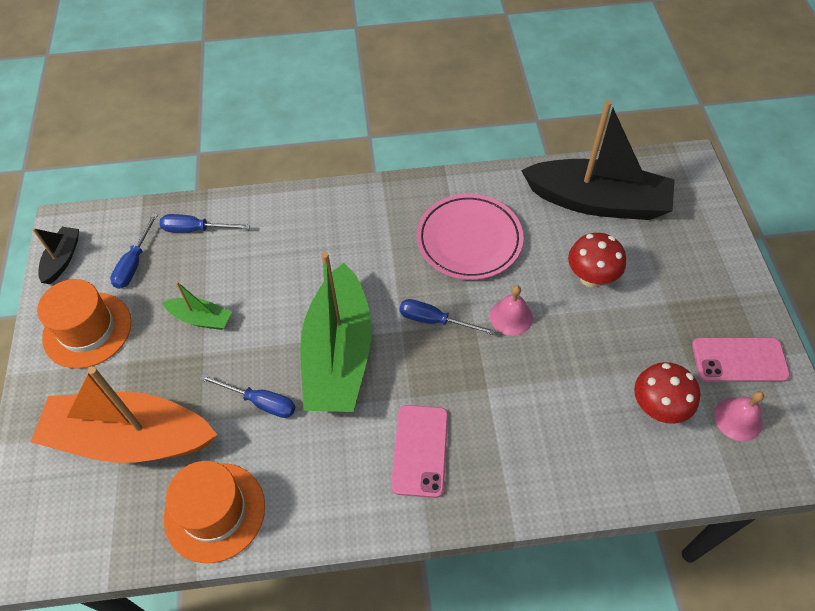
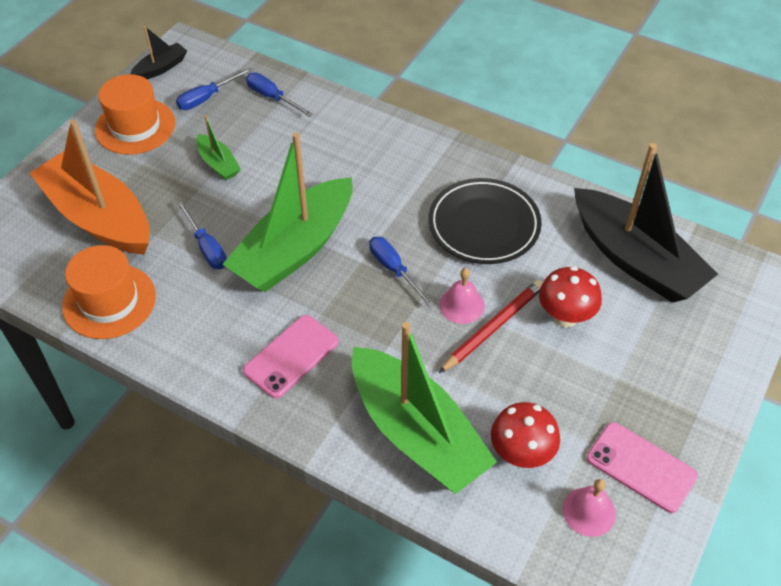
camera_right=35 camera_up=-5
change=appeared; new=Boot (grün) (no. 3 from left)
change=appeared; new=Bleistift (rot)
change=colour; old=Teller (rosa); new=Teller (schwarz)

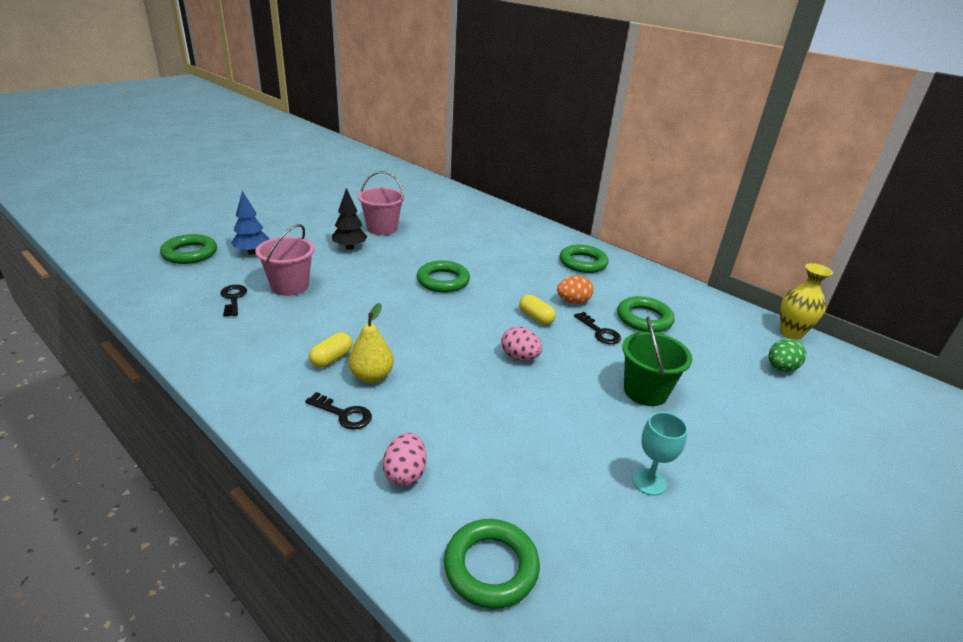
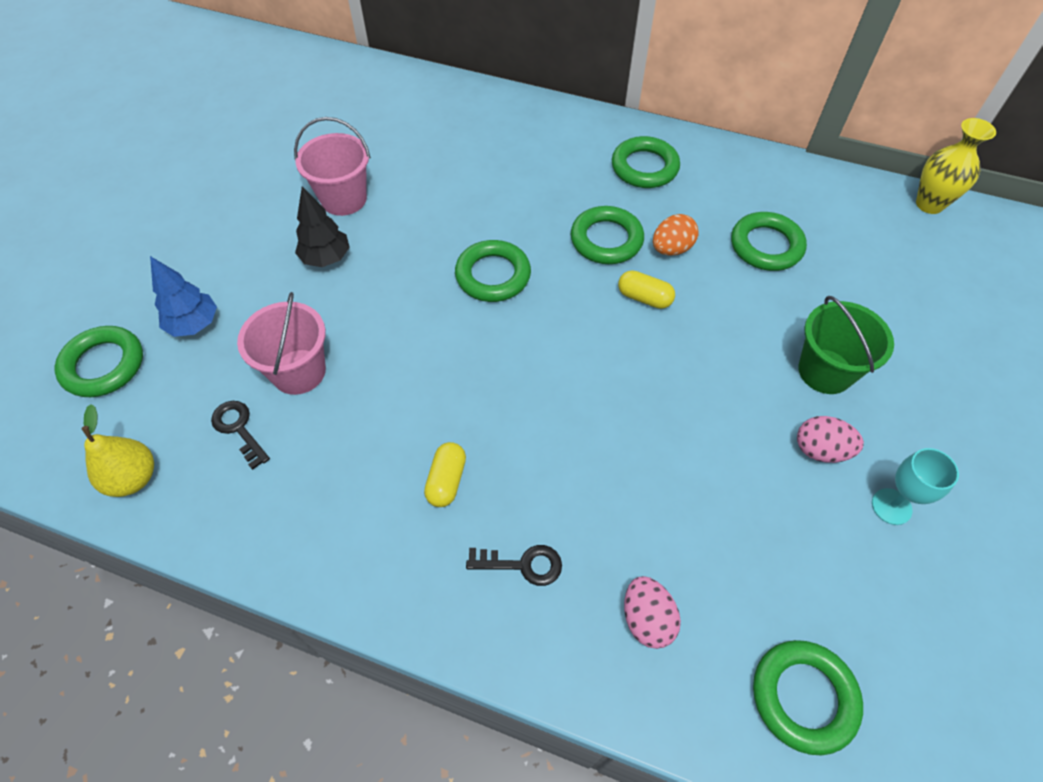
camera_right=-20 camera_up=25
change=missing; old=Schlüssel (schwarz) (no. 3 from left)
change=missing; old=Ei (grün)
change=appeared; new=Ring (grün) (no. 3 from left)
change=relocated; old=Birne (gelb)
change=relocated; old=Ei (rosa) (no. 2 from left)

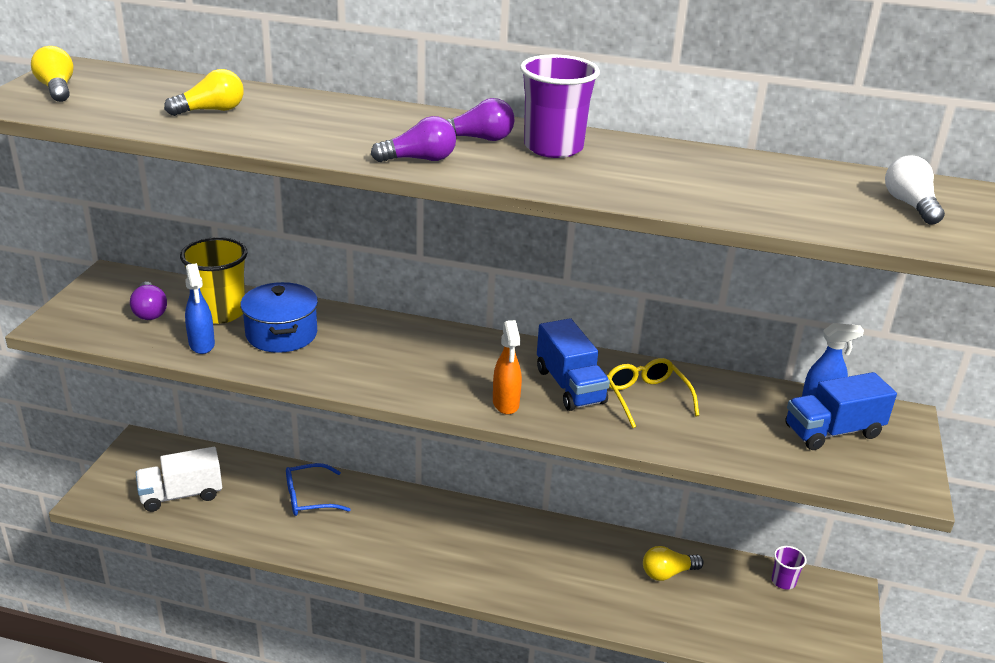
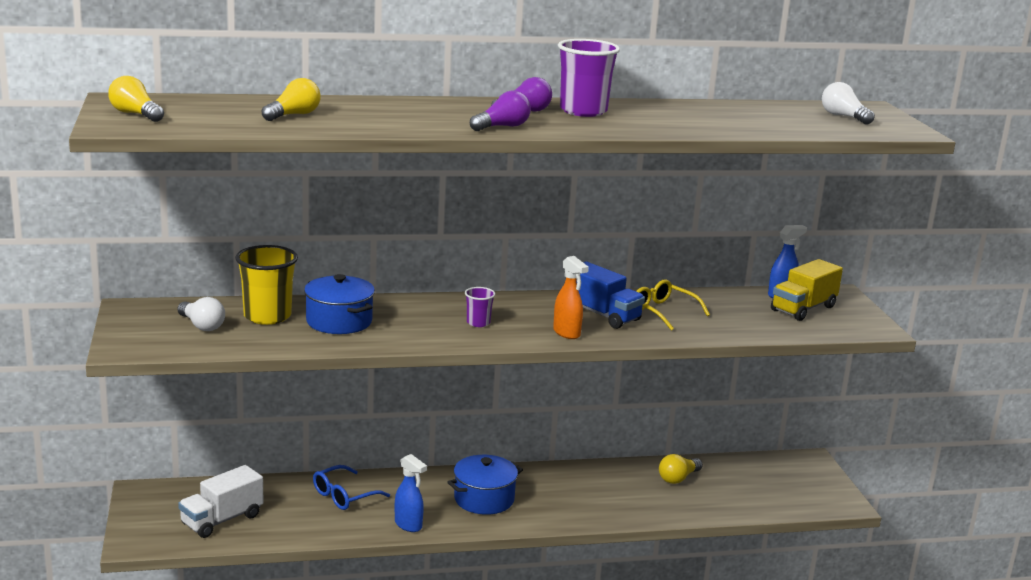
camera_right=-25 camera_up=-10
change=appeared; new=Kochtopf (blau) (no. 2 from left)
change=relocated; old=Sprühflasche (blau) (no. 1 from left)
change=relocated; old=Becher (lila) (no. 2 from left in the first image); new=Becher (lila) (no. 1 from left)
change=colour; old=Glühbirne (lila) (no. 1 from left); new=Glühbirne (weiß) (no. 1 from left)
change=colour; old=Lastwagen (blau) (no. 2 from left); new=Lastwagen (gelb)

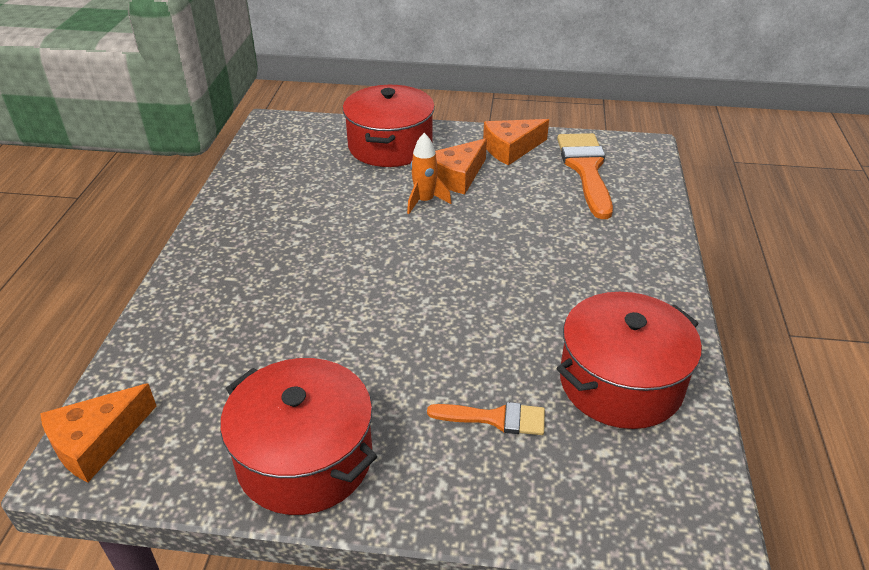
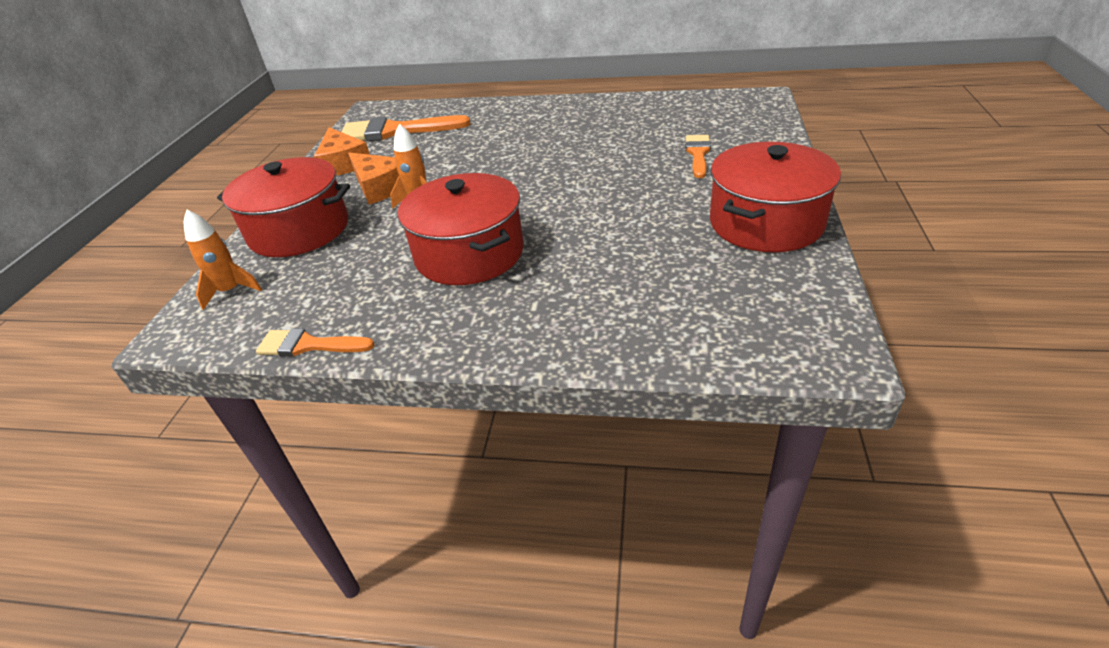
camera_right=-85 camera_up=0
change=missing; old=Käse (orange) (no. 1 from left)
change=appeared; new=Rakete (orange) (no. 1 from left)
change=appeared; new=Pinsel (orange) (no. 1 from left)
change=relocated; old=Kochtopf (rot) (no. 3 from left in the first image); new=Kochtopf (rot) (no. 2 from left)

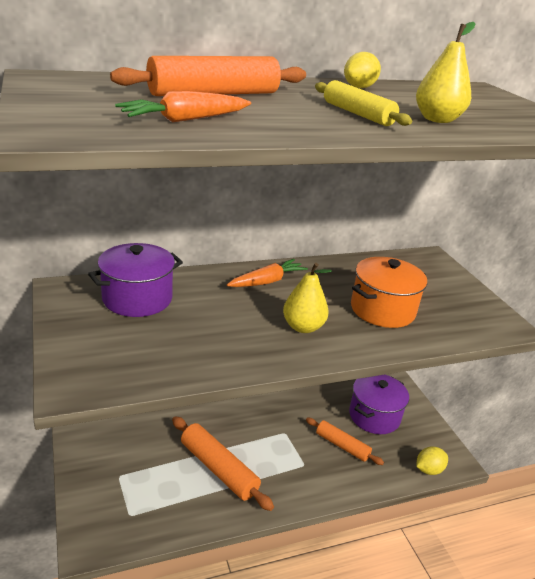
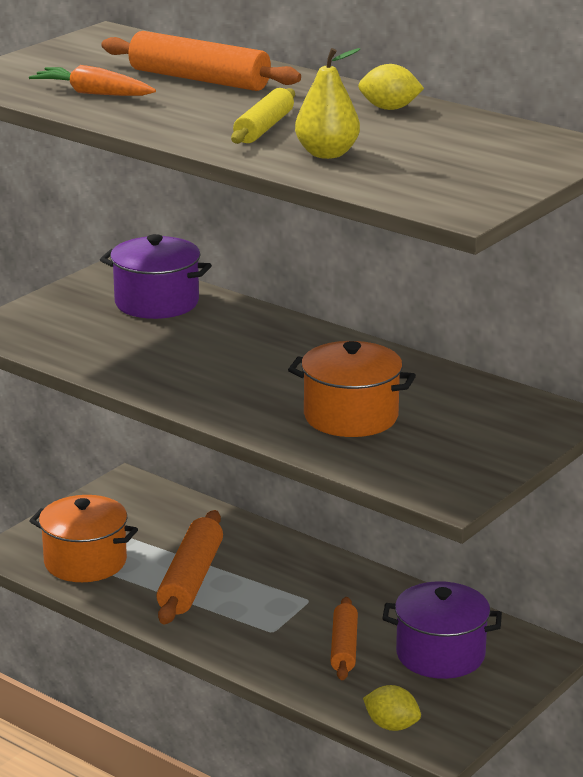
camera_right=60 camera_up=-5
change=missing; old=Karotte (orange) (no. 2 from left)
change=missing; old=Birne (gelb) (no. 1 from left)
change=appeared; new=Kochtopf (orange) (no. 1 from left)

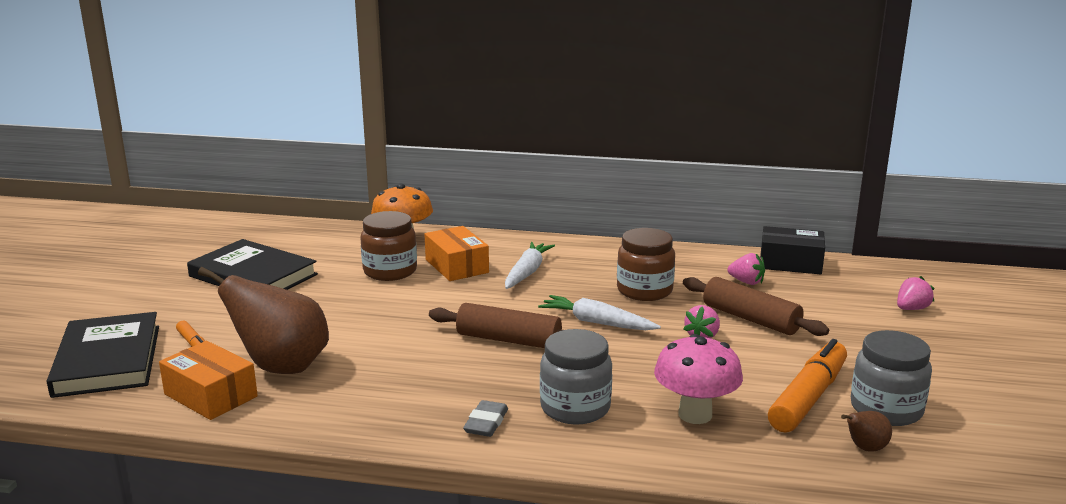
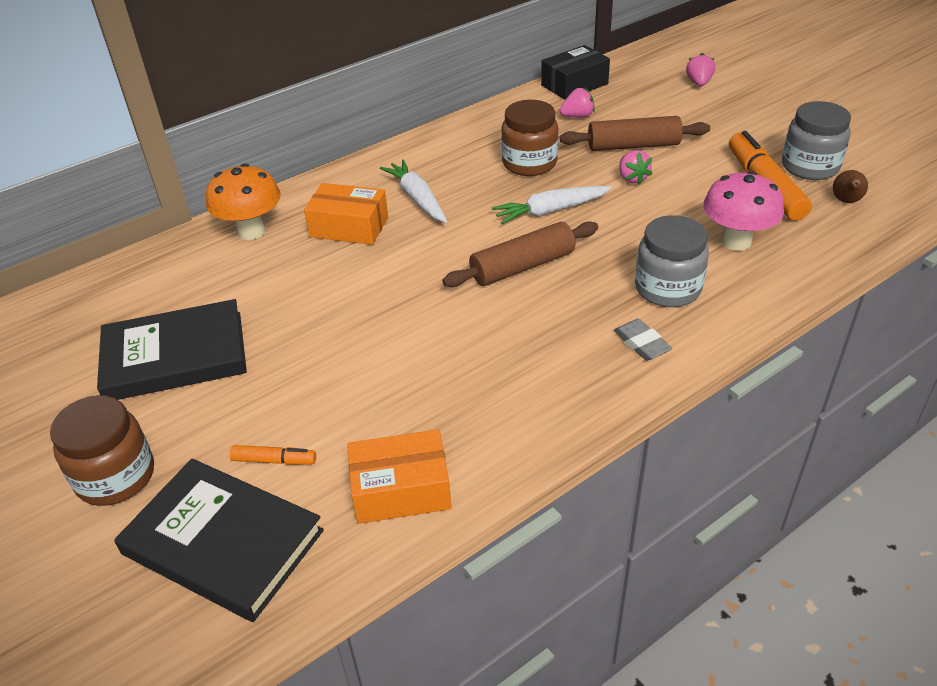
camera_right=-45 camera_up=20
change=missing; old=Birne (braun) (no. 1 from left)
change=relocated; old=Einmachglas (braun) (no. 1 from left)

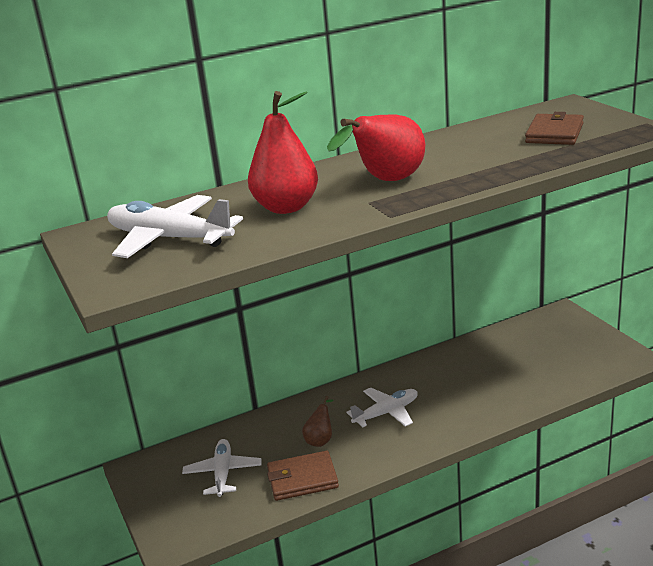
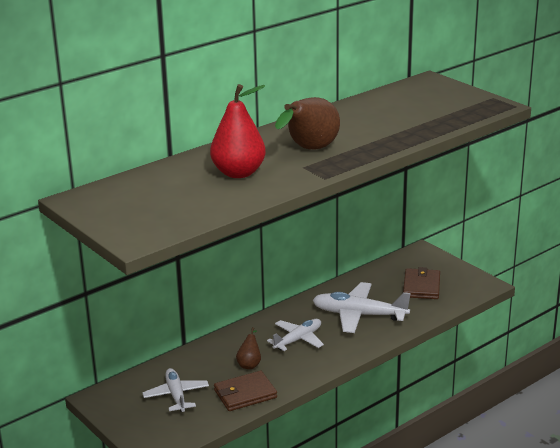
camera_right=-15 camera_up=0
change=relocated; old=Flugzeug (weiß) (no. 1 from left in the first image); new=Flugzeug (weiß) (no. 3 from left)
change=relocated; old=Geldbörse (braun) (no. 2 from left)
change=colour; old=Birne (rot) (no. 2 from left); new=Birne (braun) (no. 2 from left)

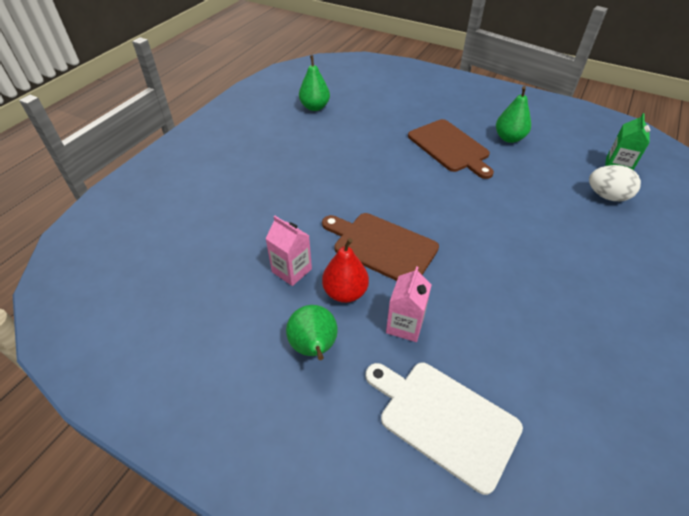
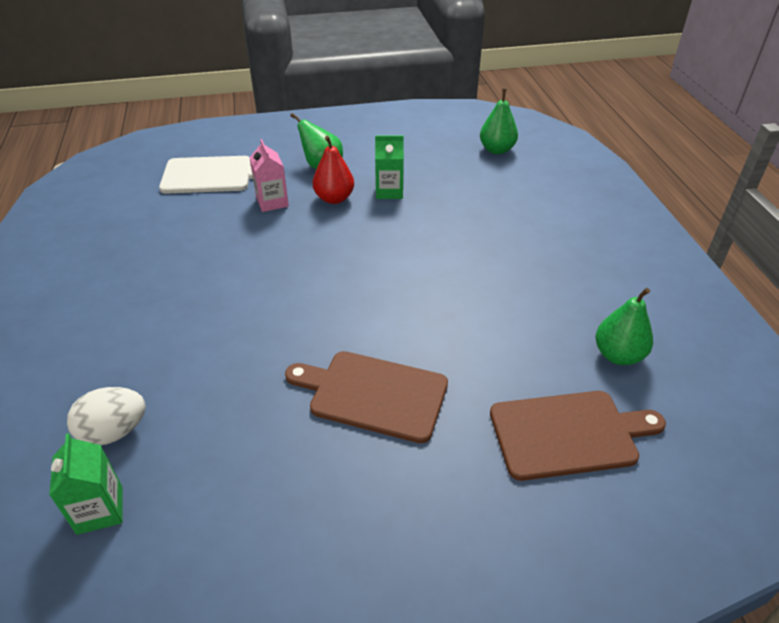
camera_right=140 camera_up=-5
change=relocated; old=Schneidebrett (braun) (no. 1 from left in the first image); new=Schneidebrett (braun) (no. 2 from left)
change=relocated; old=Birne (grün) (no. 3 from left in the first image); new=Birne (grün) (no. 2 from left)
change=colour; old=Getränkekarton (rosa) (no. 1 from left); new=Getränkekarton (grün) (no. 2 from left)

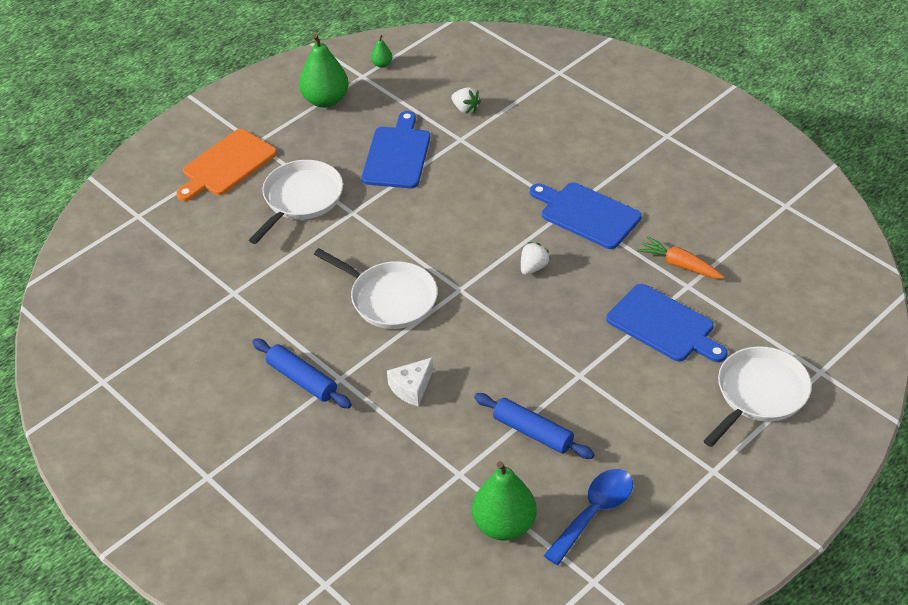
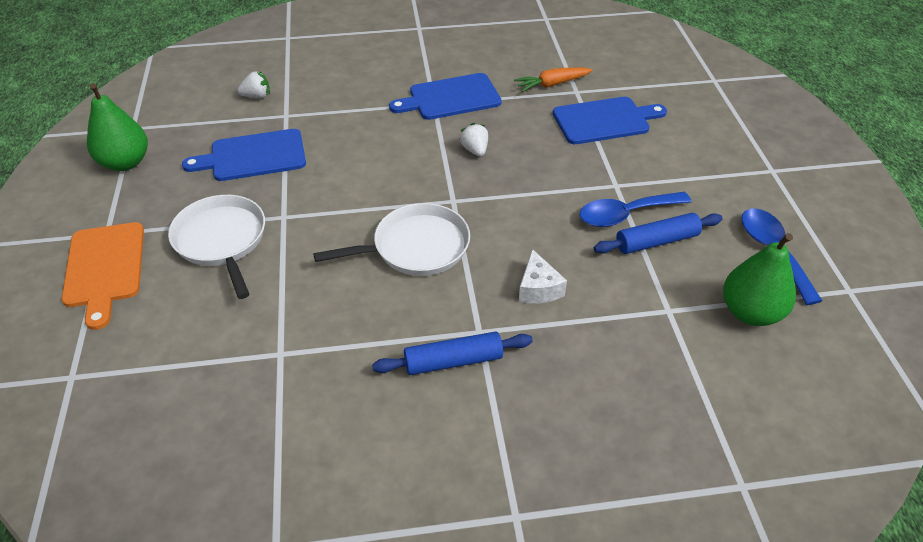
camera_right=-55 camera_up=0
change=missing; old=Birne (grün) (no. 2 from left)
change=missing; old=Pfanne (weiß) (no. 3 from left)
change=appeared; new=Löffel (blau) (no. 1 from left)
change=spun; old=Schneidebrett (blau) (no. 1 from left); degrees=-60

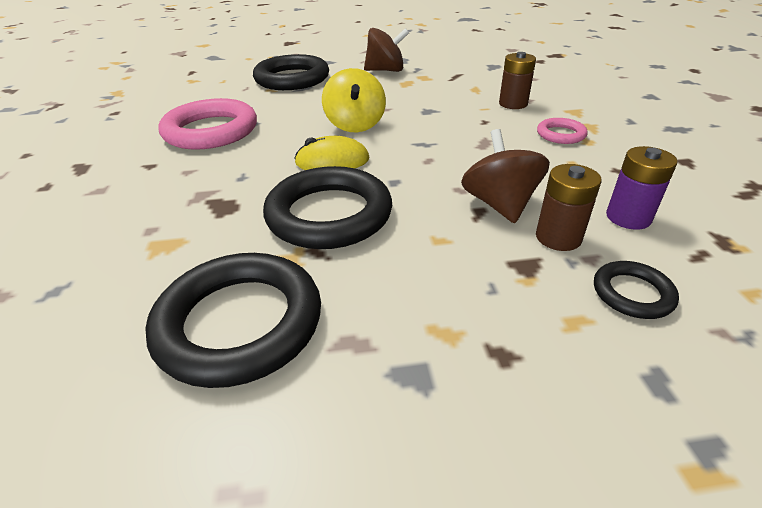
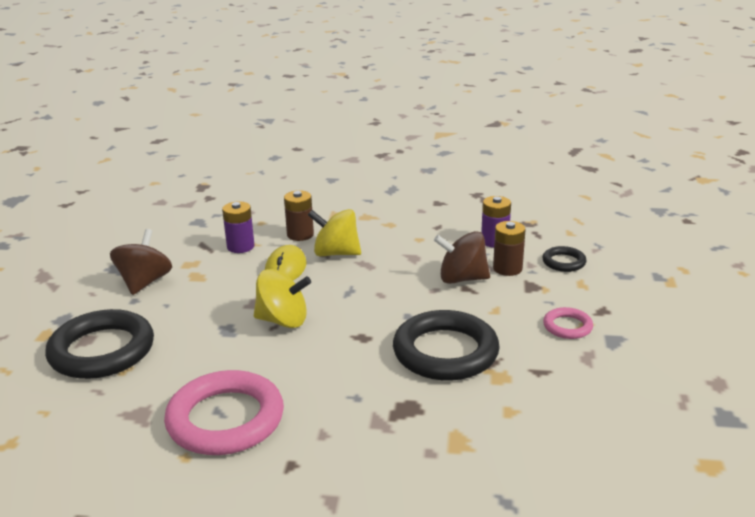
camera_right=-75 camera_up=-10
change=missing; old=Ring (schwarz) (no. 1 from left)
change=appeared; new=Batterie (lila) (no. 1 from left)
change=appeared; new=Kreisel (gelb) (no. 2 from left)
change=relocated; old=Computermaus (gelb)
change=relocated; old=Ring (rosa) (no. 2 from left)

